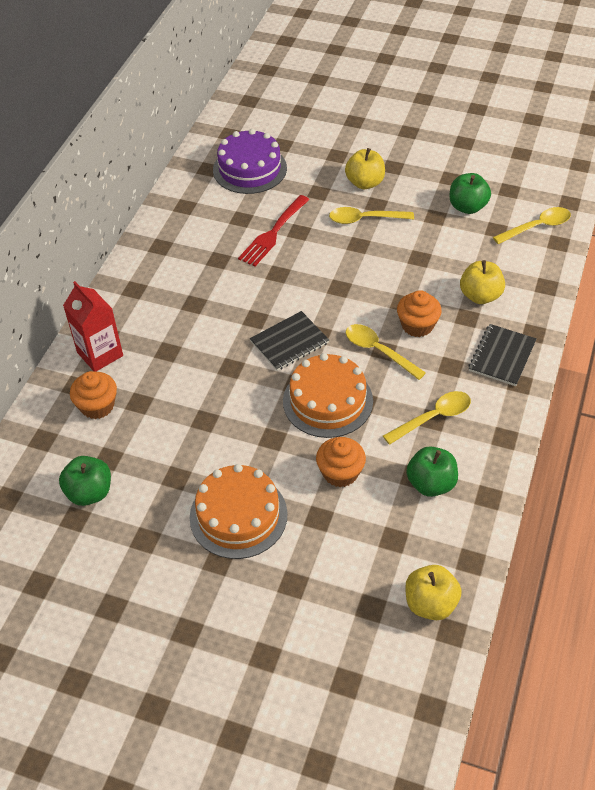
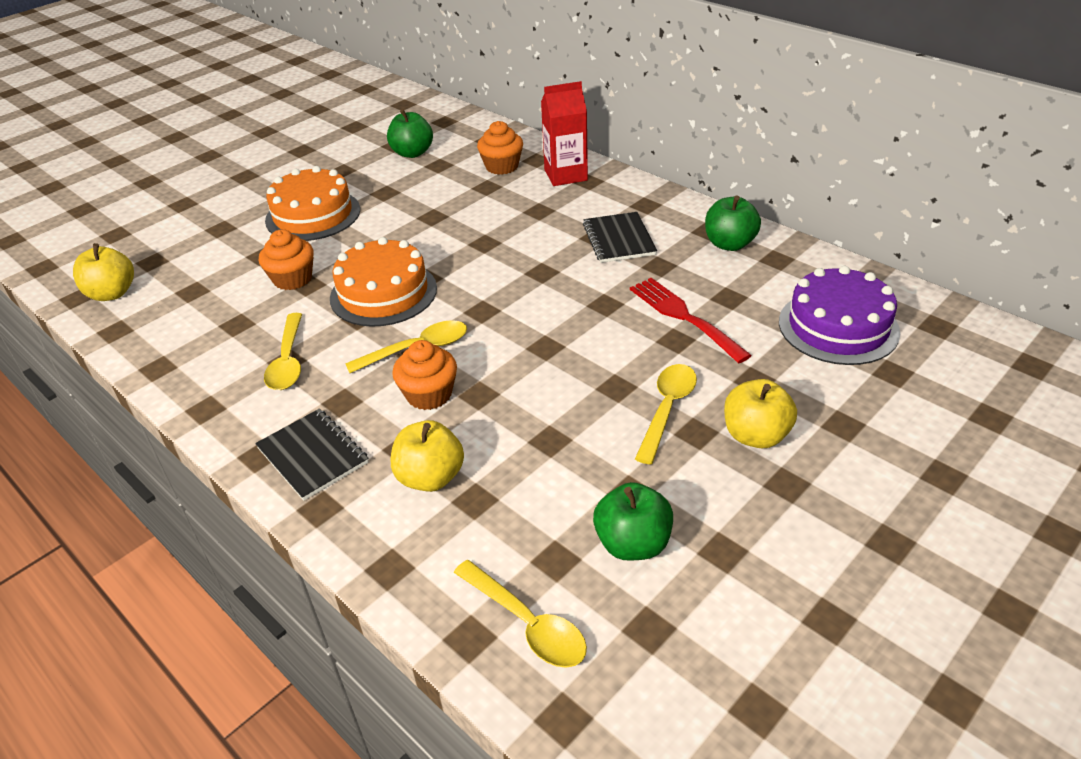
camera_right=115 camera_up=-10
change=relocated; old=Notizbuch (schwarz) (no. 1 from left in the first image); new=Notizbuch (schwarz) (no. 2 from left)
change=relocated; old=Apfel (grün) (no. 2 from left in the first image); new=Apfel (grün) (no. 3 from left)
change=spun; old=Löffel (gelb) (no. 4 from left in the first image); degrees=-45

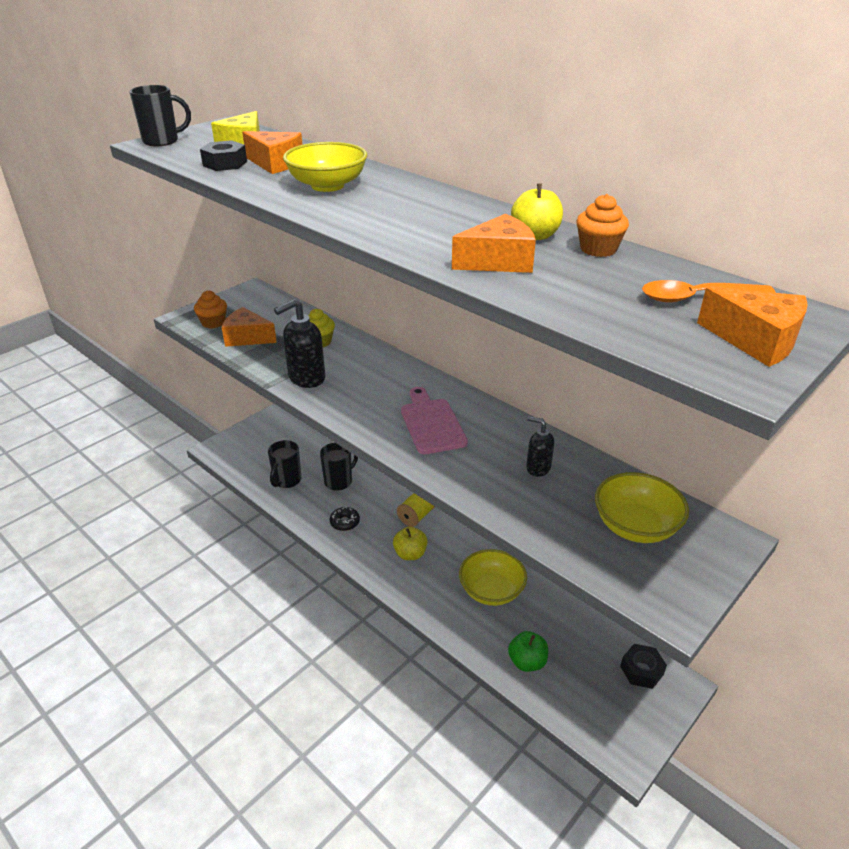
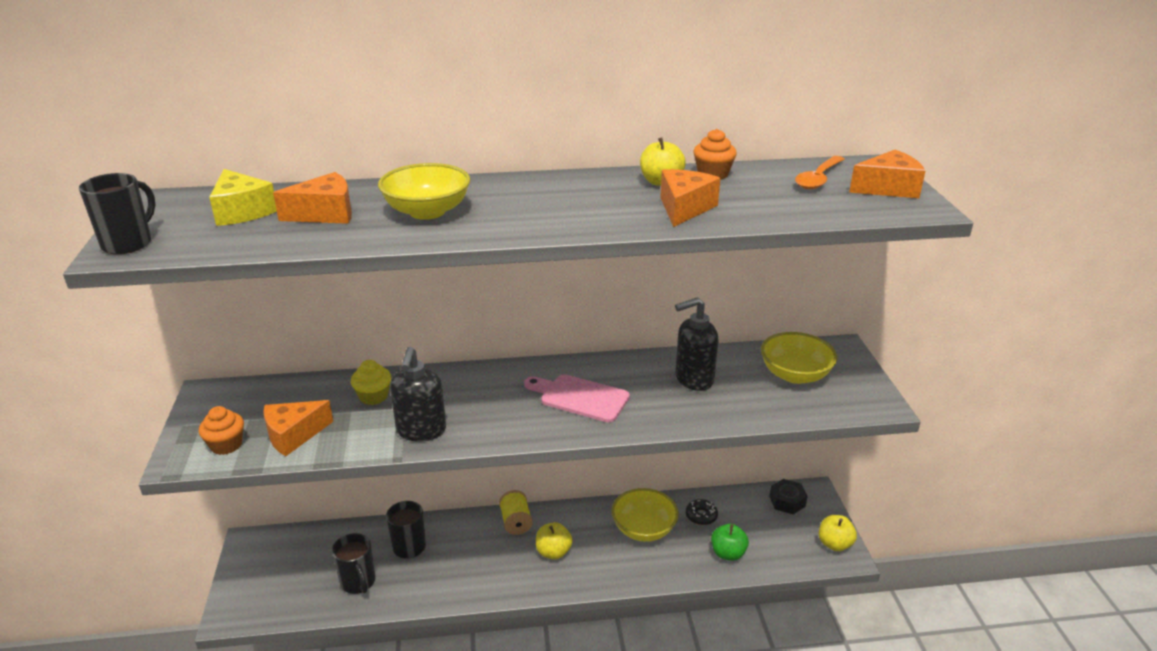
camera_right=-50 camera_up=-5
change=missing; old=Sechskantmutter (schwarz) (no. 1 from left)
change=appeared; new=Apfel (gelb) (no. 3 from left)
change=relocated; old=Donut (schwarz)
change=size; old=Seifenspender (schwarz) (no. 2 from left); factor=1.72

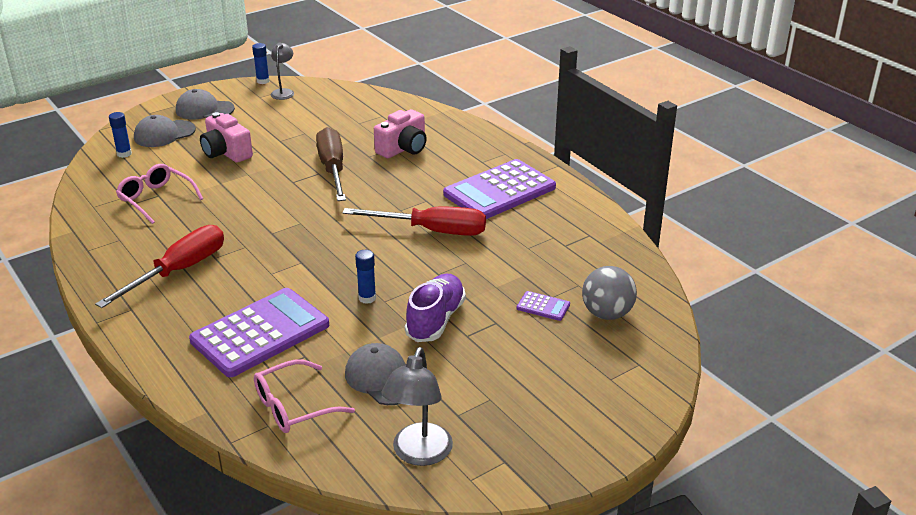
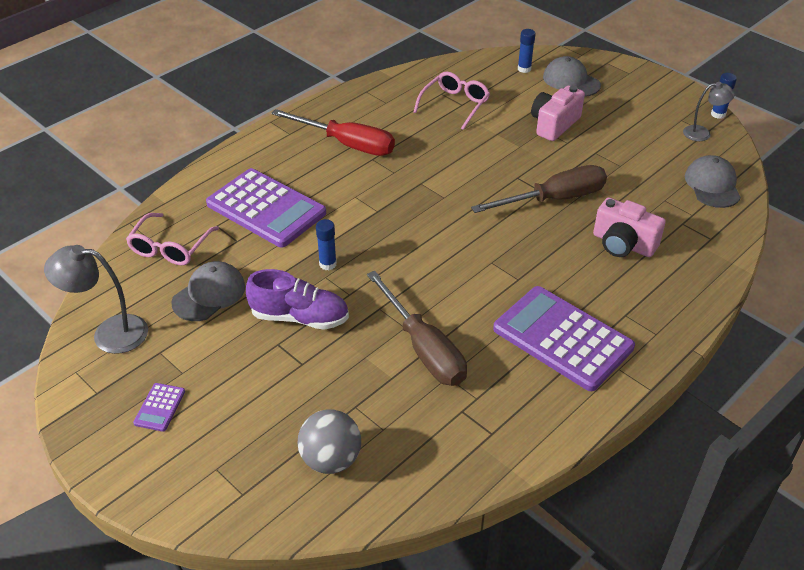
camera_right=80 camera_up=10
change=missing; old=Schraubenzieher (rot) (no. 2 from left)
change=appeared; new=Schraubenzieher (braun) (no. 1 from left)
change=relocated; old=Kappe (grau) (no. 2 from left in the first image); new=Kappe (grau) (no. 3 from left)
change=relocated; old=Taschenrechner (lila) (no. 3 from left in the first image); new=Taschenrechner (lila) (no. 1 from left)
change=spun; old=Brille (rosa) (no. 2 from left in the first image); degrees=-120

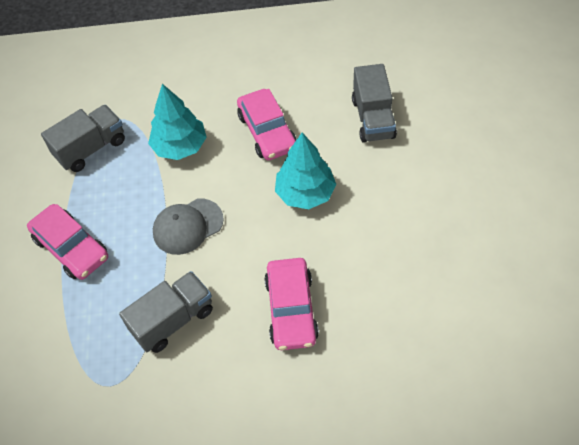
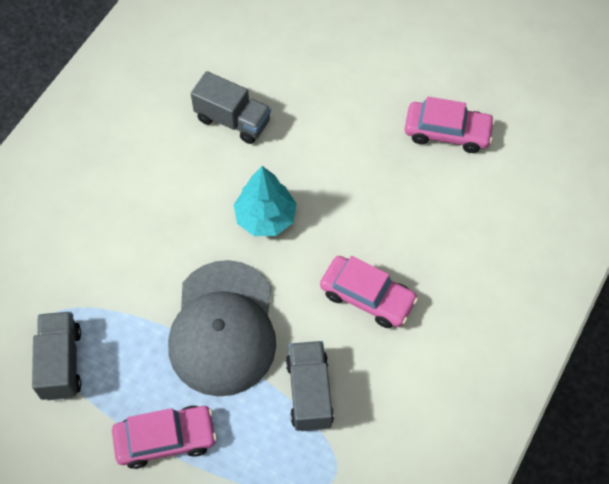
camera_right=-60 camera_up=5
change=missing; old=Baum (türkis) (no. 1 from left)
change=relocated; old=Auto (rosa) (no. 2 from left in the first image); new=Auto (rosa) (no. 3 from left)
change=size; old=Kappe (grau); factor=1.84

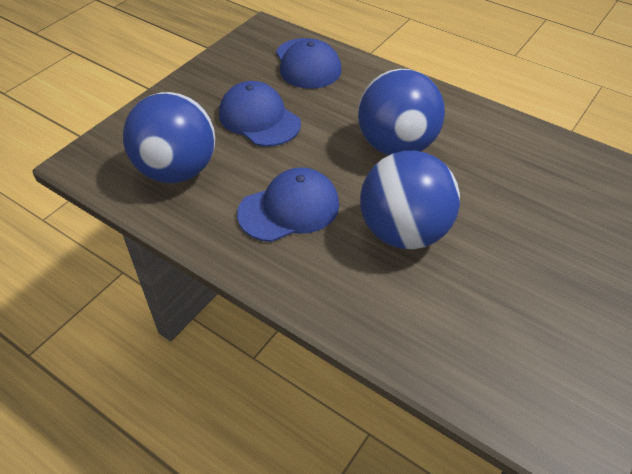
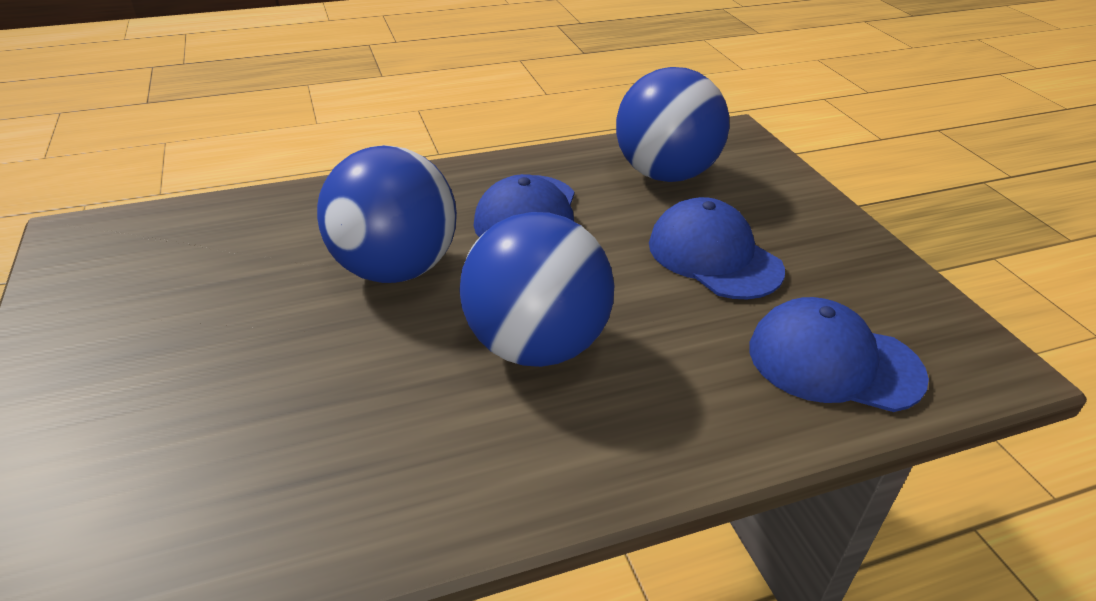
camera_right=125 camera_up=-10
change=spun; old=Kappe (blau) (no. 1 from left in the first image); degrees=-120

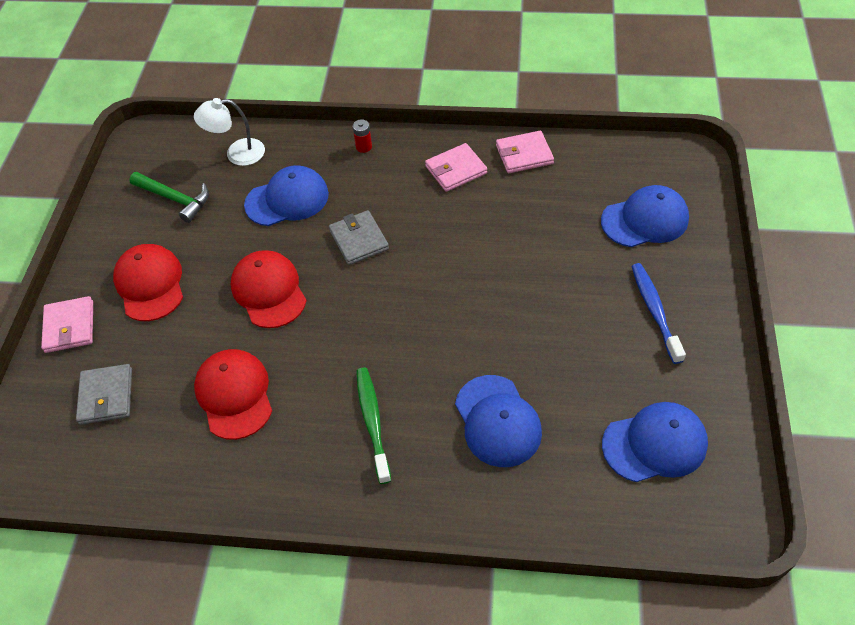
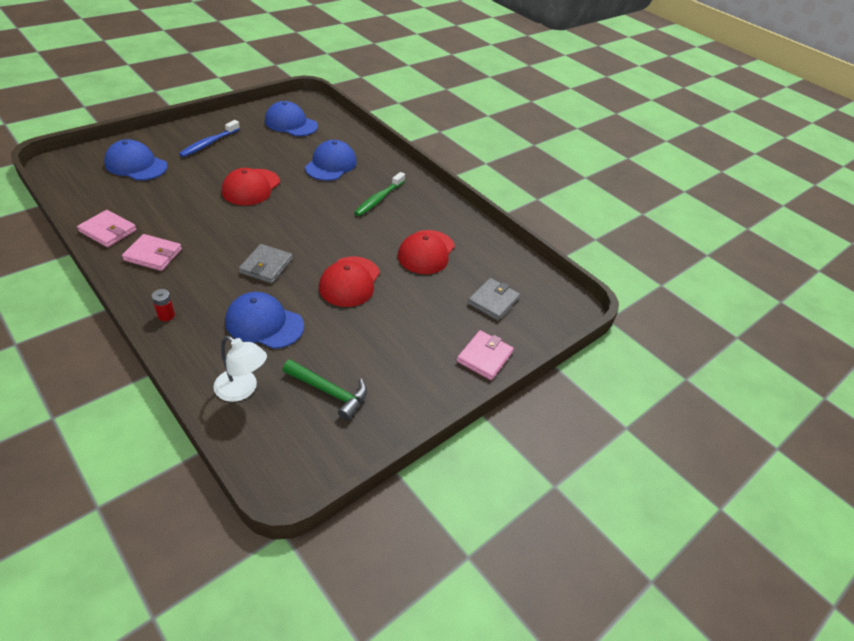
camera_right=-145 camera_up=-10
change=relocated; old=Kappe (rot) (no. 1 from left)
change=spun; old=Hammer (grün); degrees=135

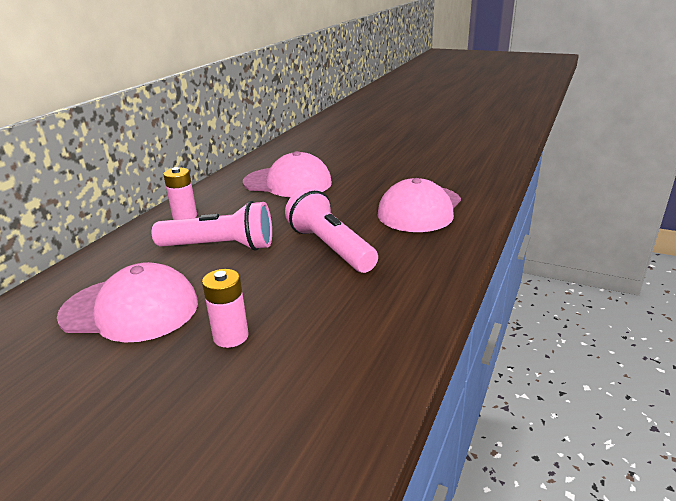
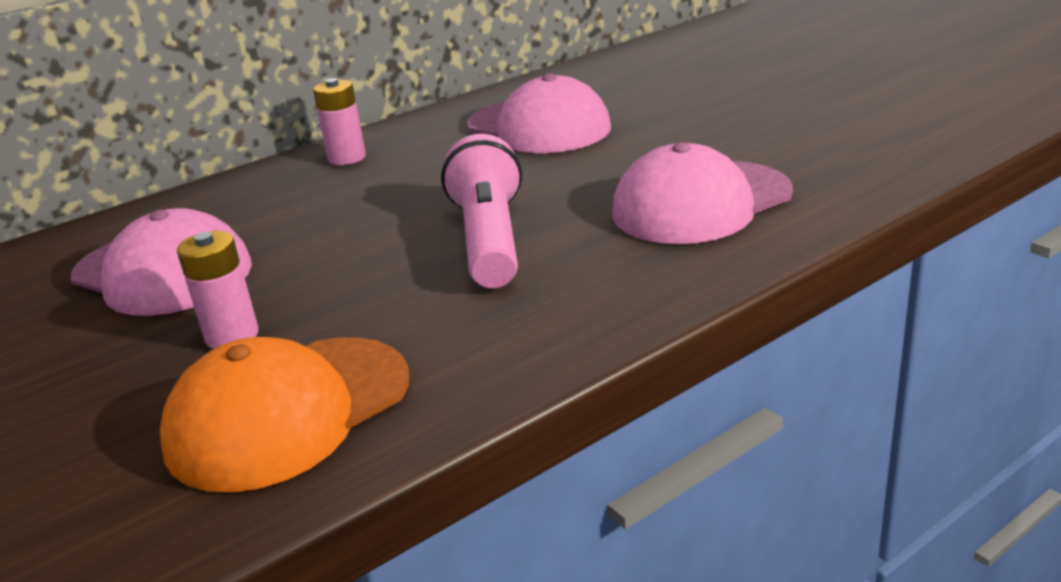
camera_right=30 camera_up=0
change=missing; old=Taschenlampe (rosa) (no. 1 from left)
change=appeared; new=Kappe (orange)

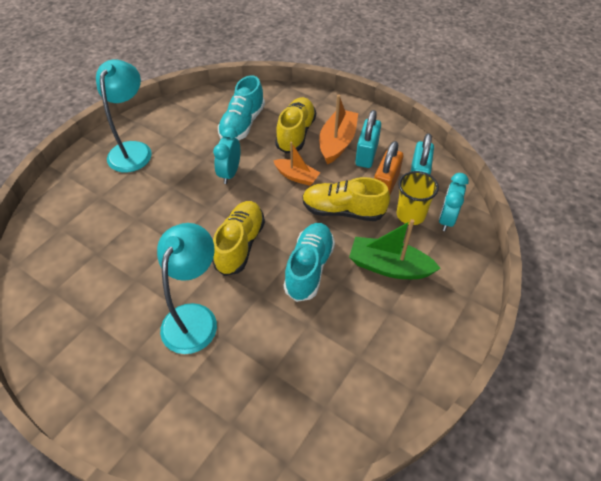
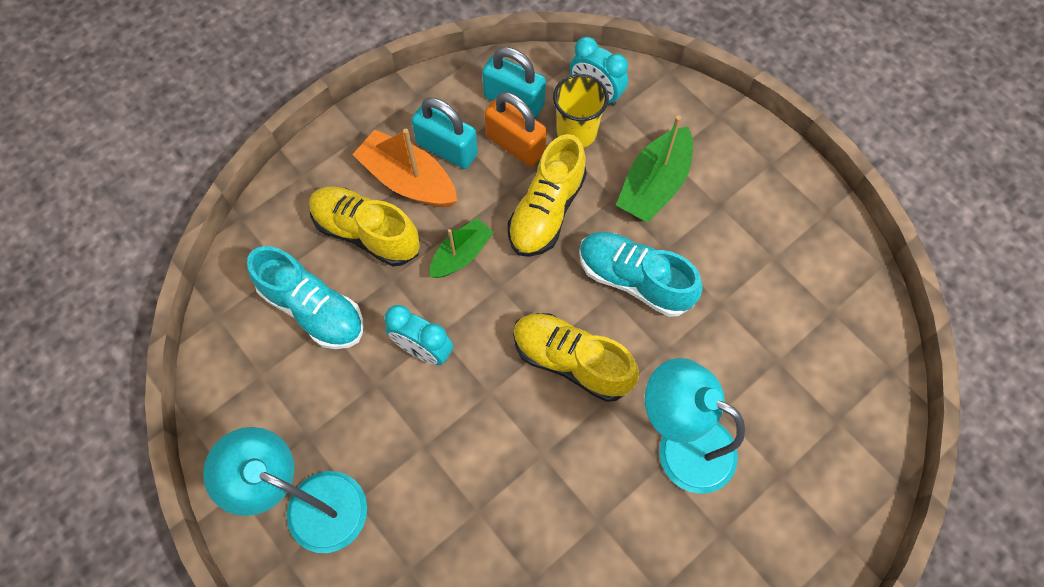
camera_right=-75 camera_up=15
change=colour; old=Boot (orange) (no. 1 from left); new=Boot (grün) (no. 1 from left)

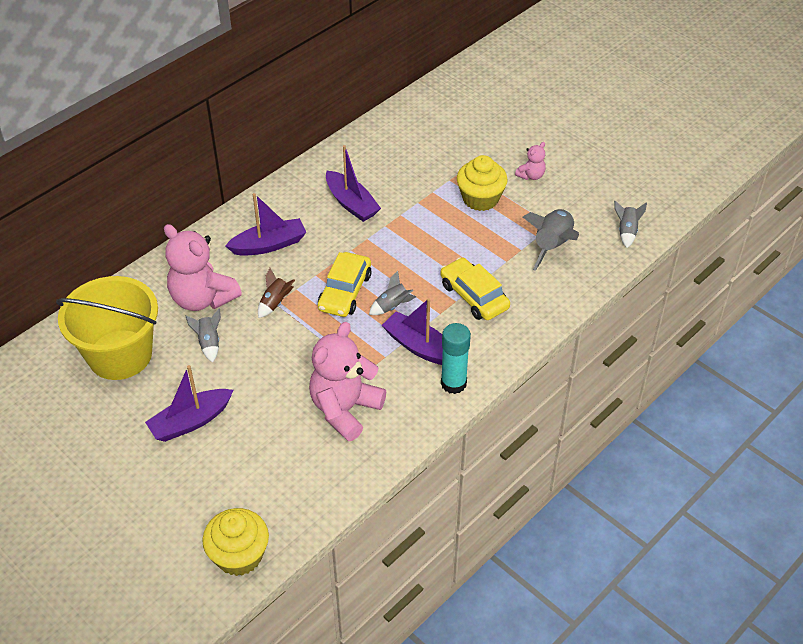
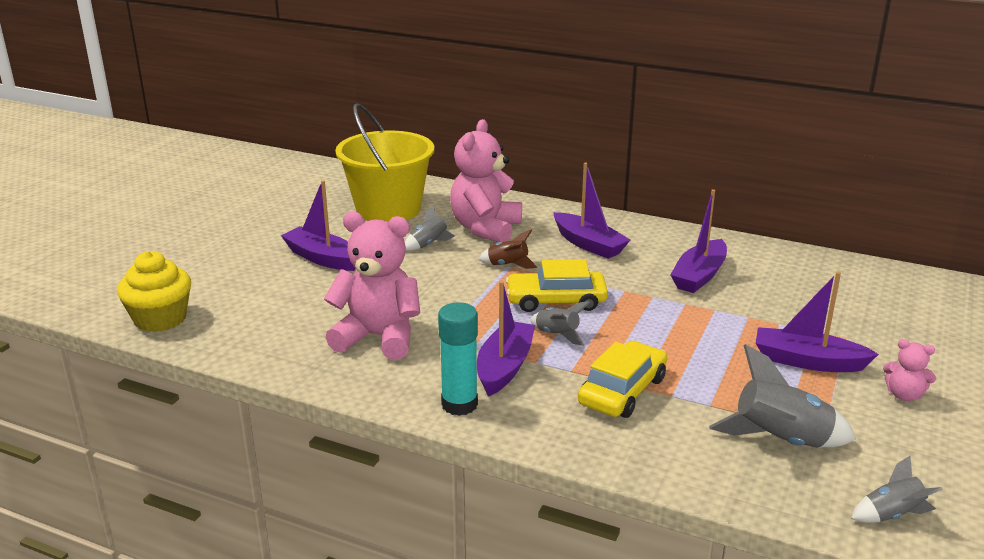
camera_right=70 camera_up=-20
change=exchanged; old=Muffin (gelb) (no. 2 from left); new=Boot (lila) (no. 5 from left)

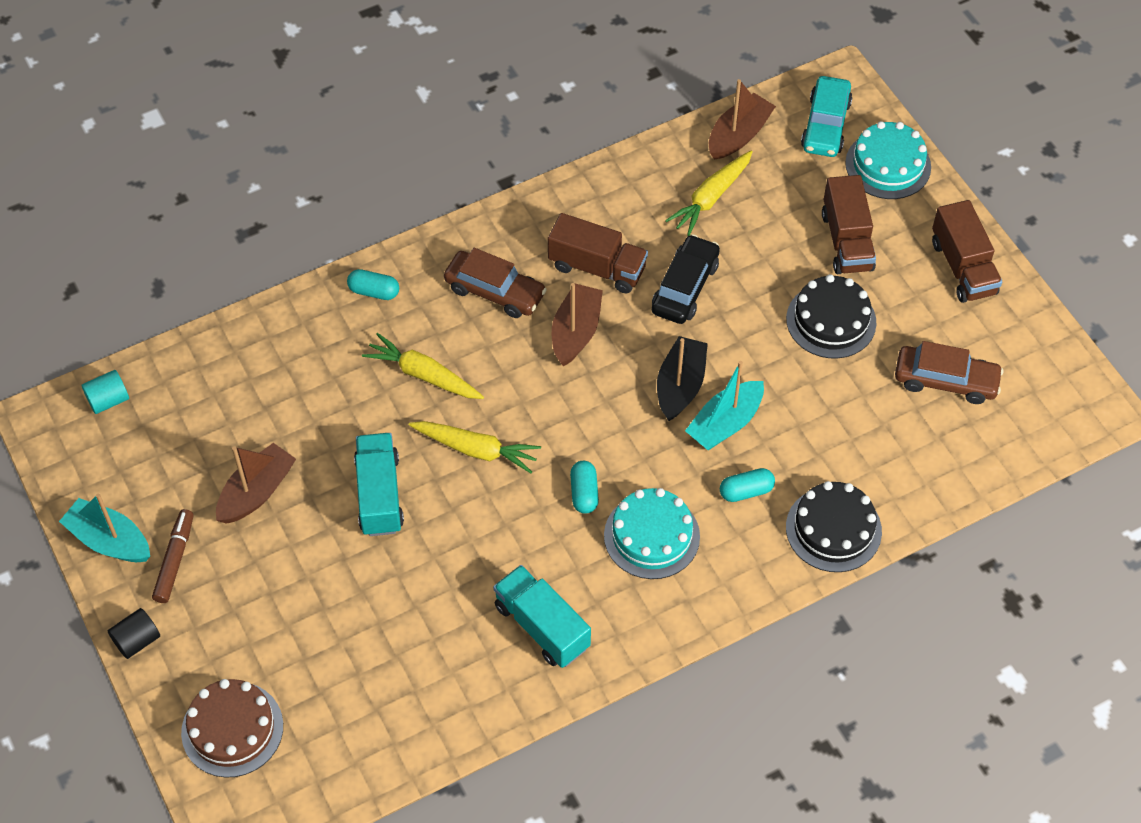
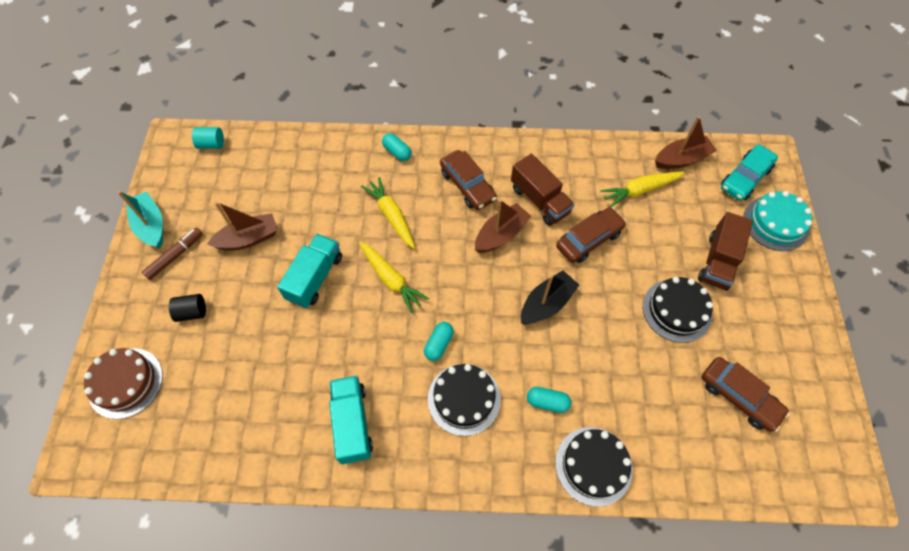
camera_right=30 camera_up=5
change=missing; old=Boot (türkis) (no. 2 from left)
change=missing; old=Lastwagen (braun) (no. 3 from left)
change=relocated; old=Vollzylinder (schwarz)
change=colour; old=Kuchen (türkis) (no. 1 from left); new=Kuchen (schwarz) (no. 1 from left)
change=colour; old=Auto (schwarz); new=Auto (braun) (no. 2 from left)

